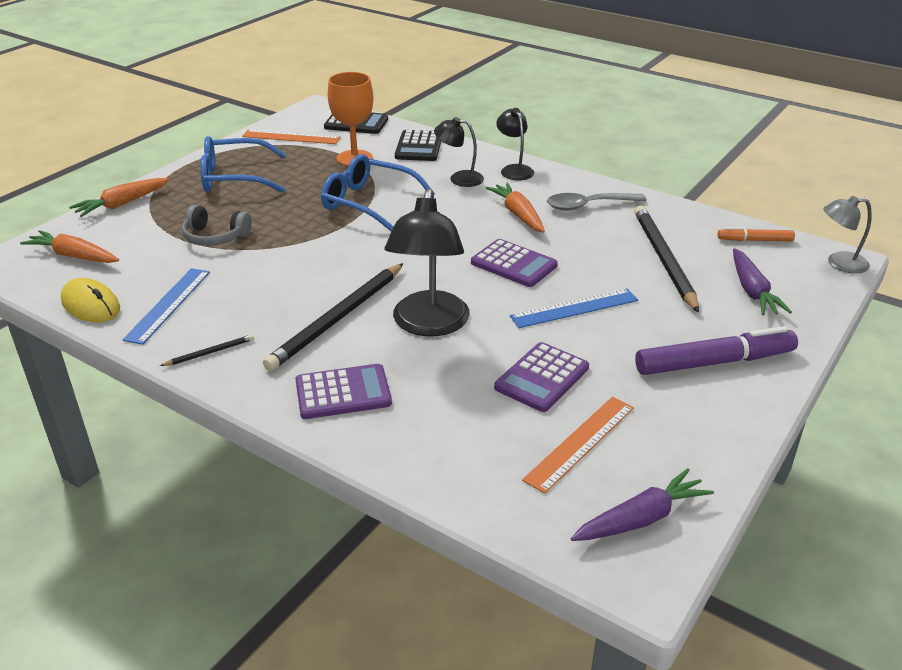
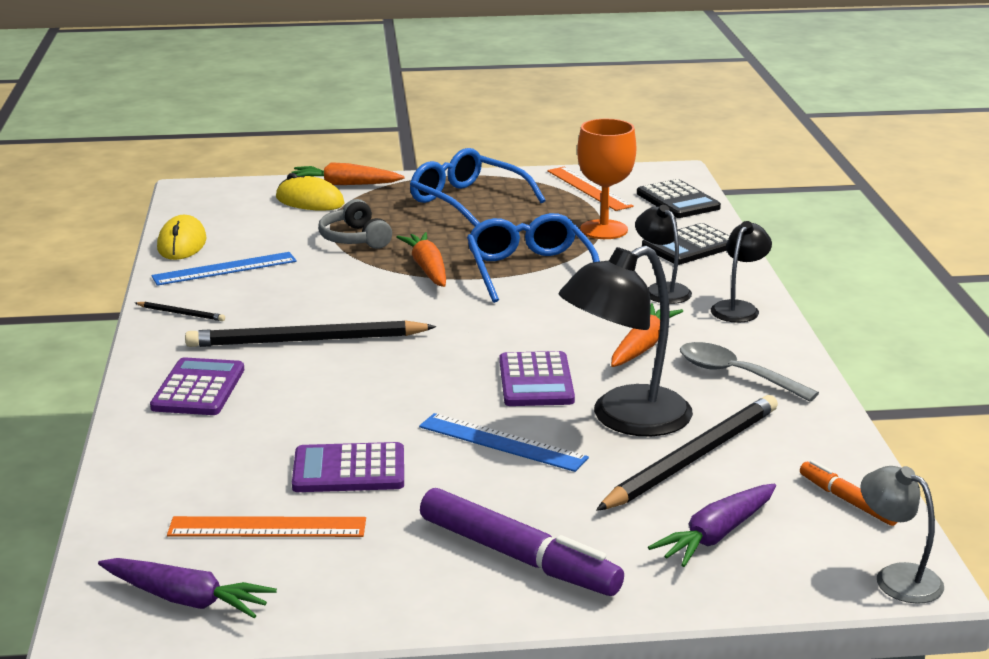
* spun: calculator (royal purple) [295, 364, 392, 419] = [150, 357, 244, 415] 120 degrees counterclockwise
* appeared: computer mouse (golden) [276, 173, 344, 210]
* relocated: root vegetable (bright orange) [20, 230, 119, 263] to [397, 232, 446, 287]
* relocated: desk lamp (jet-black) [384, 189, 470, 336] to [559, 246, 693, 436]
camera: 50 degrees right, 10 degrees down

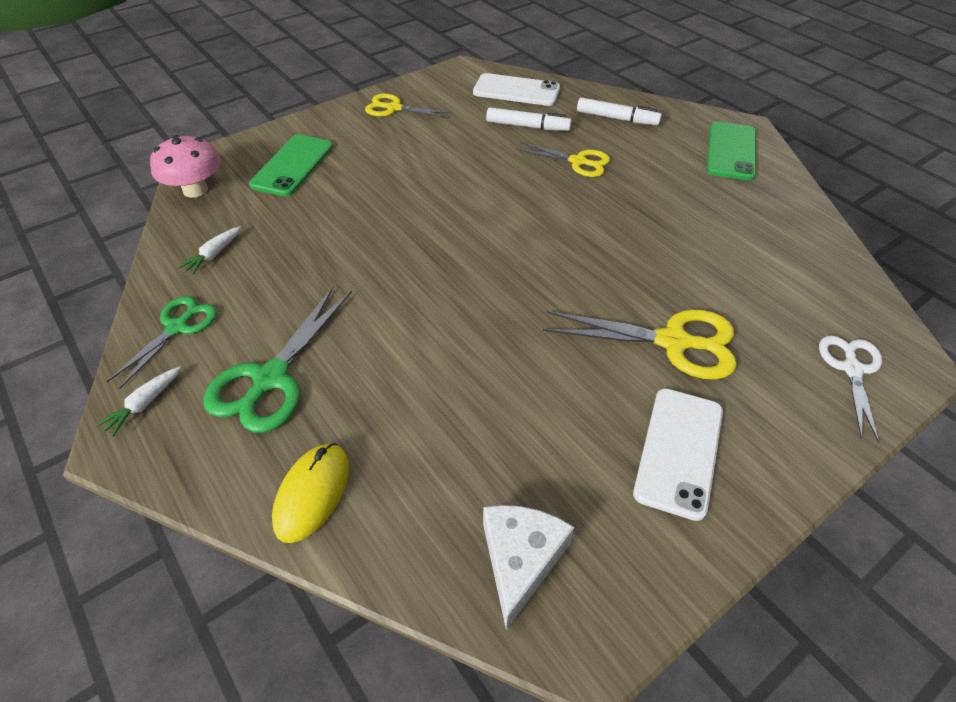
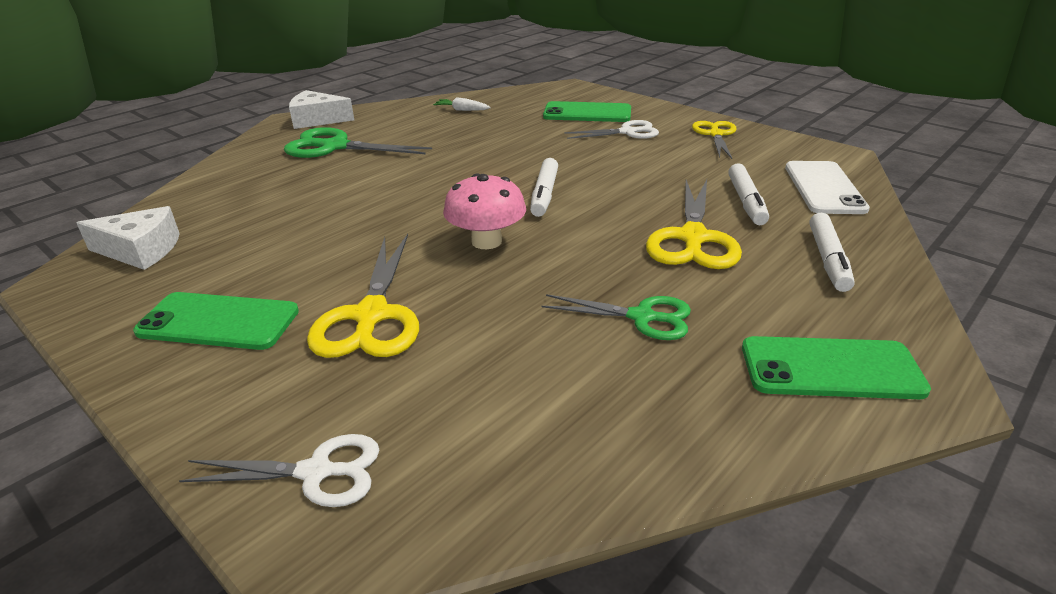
* colour: mobile phone (pure white) [633, 388, 723, 521] to mobile phone (emerald) [133, 292, 299, 350]
* exchanged: root vegetable (pure white) [96, 366, 181, 437] to piece of cheese (pure white) [289, 90, 354, 129]
* relocated: mushroom (rosy) [150, 135, 220, 198] to [443, 173, 526, 249]
* appeared: marker pen (pure white) [530, 158, 558, 217]
* relocated: scissors (emerald) [106, 296, 217, 389] to [542, 294, 691, 340]
* appeared: scissors (pure white) [565, 120, 659, 139]
* size: scissors (golden) [516, 142, 610, 177] = [646, 179, 742, 269] x1.54
* missing: computer mouse (golden) [272, 443, 349, 543]
camera: 80 degrees right, 15 degrees down

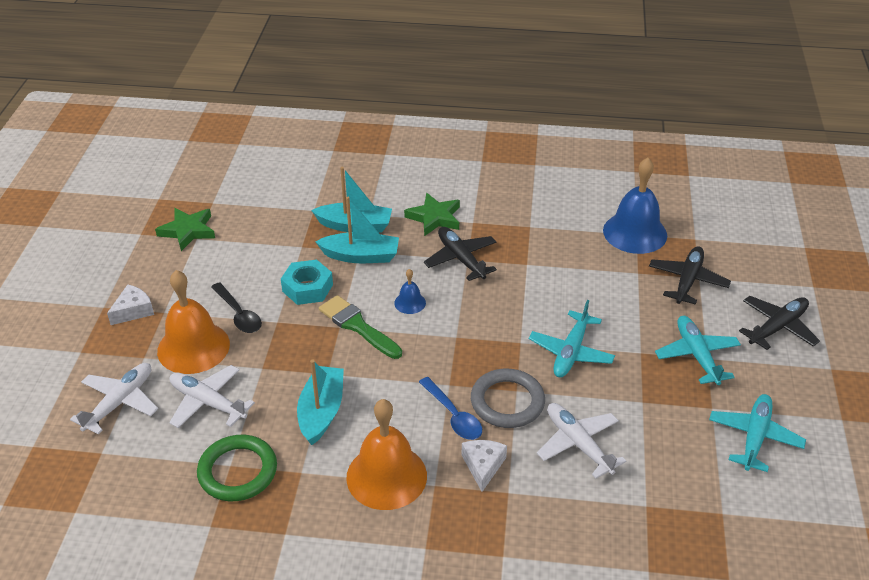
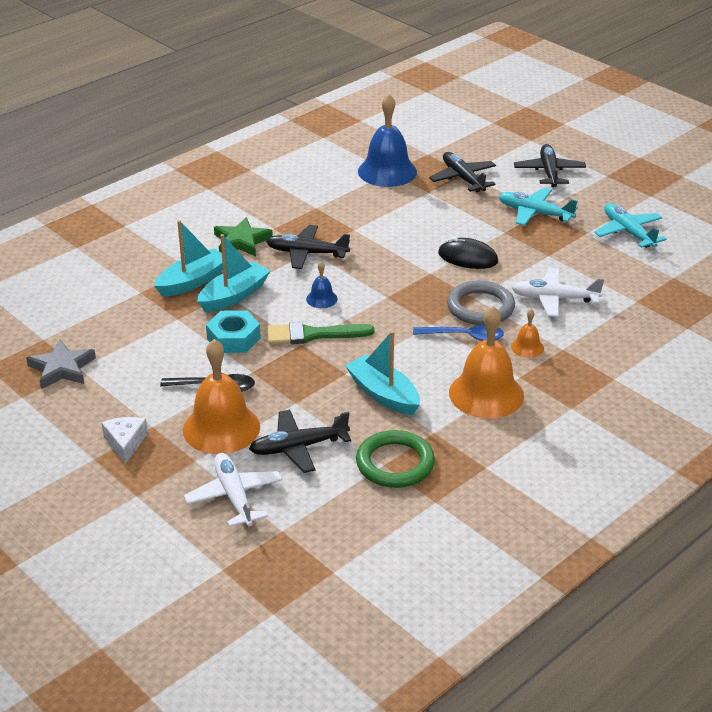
* colour: five-pointed star (emerald) [155, 208, 215, 251] to five-pointed star (grey) [26, 340, 96, 389]
* colour: toy plane (pure white) [169, 365, 255, 428] to toy plane (jet-black) [249, 410, 351, 473]
* exchanged: toy plane (teal) [529, 300, 615, 378] to computer mouse (jet-black) [438, 237, 498, 269]
* exchanged: piece of cheese (pure white) [461, 440, 507, 492] to hand bell (bright orange) [511, 309, 544, 358]
camera: 50 degrees left, 5 degrees down

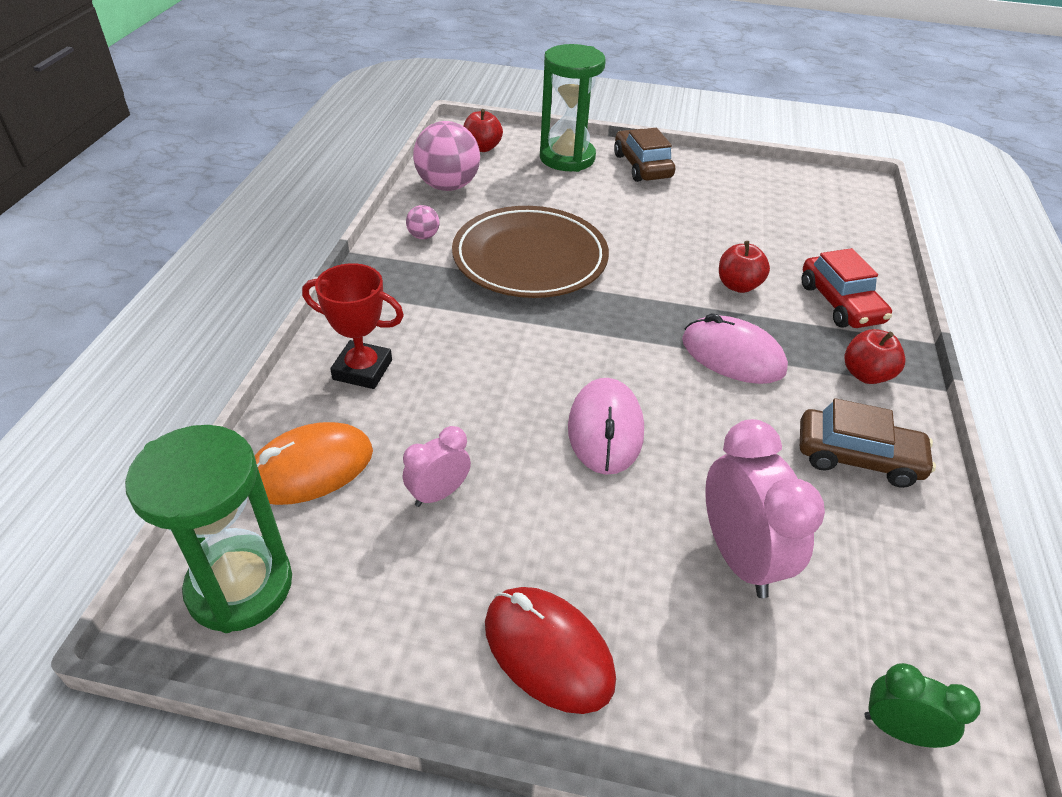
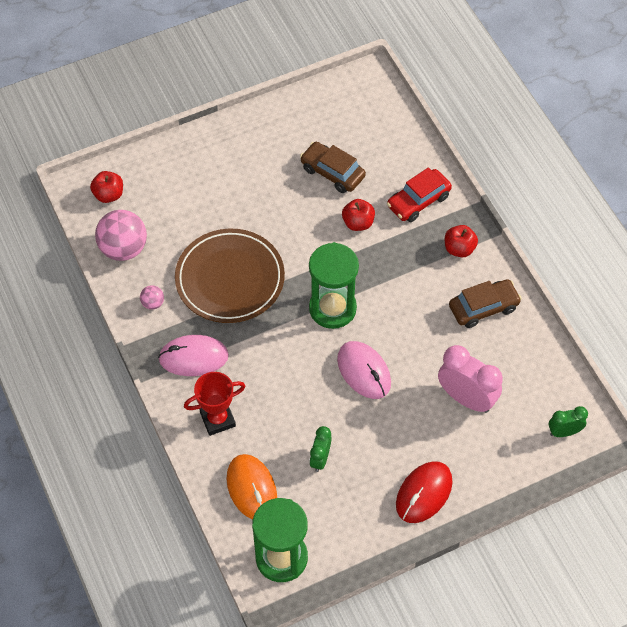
* relocated: computer mouse (rosy) [682, 313, 788, 384] to [158, 335, 229, 376]
* spun: computer mouse (bright orange) [255, 422, 373, 505] = [227, 454, 277, 520] 45 degrees counterclockwise
* relocated: toy car (dark brown) [614, 128, 675, 182] to [300, 142, 366, 193]
* relocated: sandglass (emerald) [540, 44, 606, 172] to [309, 242, 359, 329]
* colour: clock (rosy) [403, 426, 471, 507] to clock (emerald) [309, 426, 332, 472]
* spun: toy car (scarlet) [802, 248, 892, 328] = [387, 167, 452, 222] 105 degrees clockwise
* spun: computer mouse (scarlet) [485, 587, 616, 714] = [396, 461, 453, 523] 60 degrees counterclockwise
camera: 35 degrees left, 15 degrees up

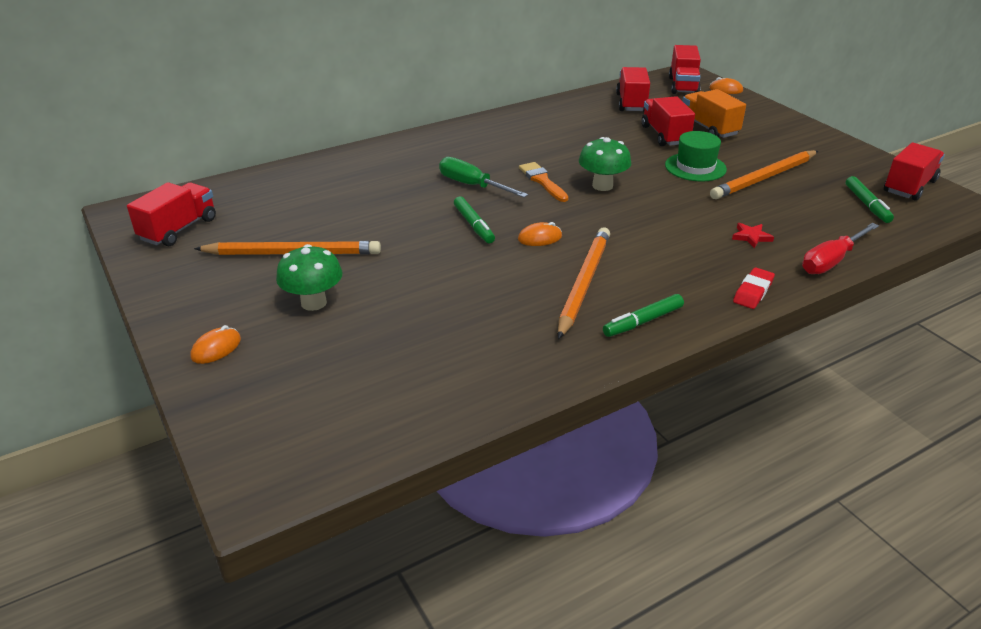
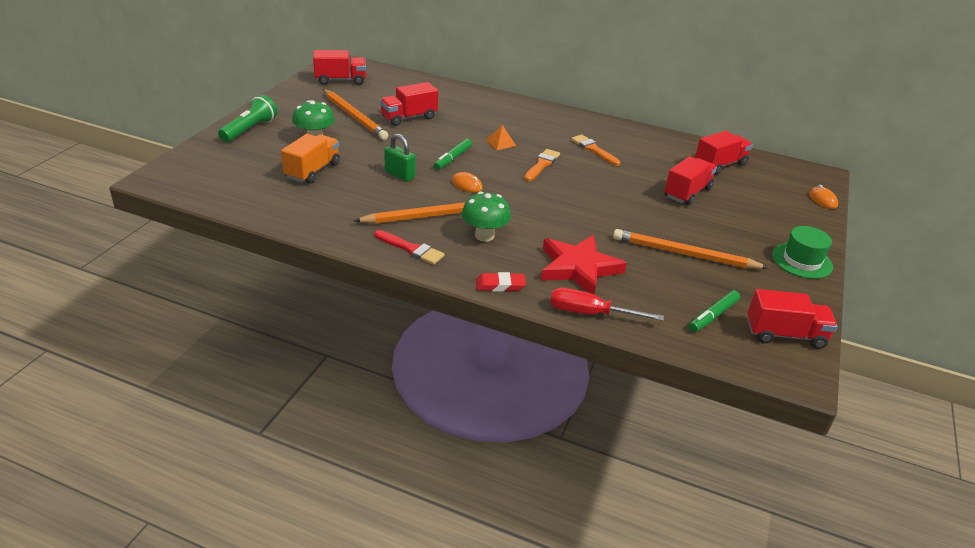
* exchanged: computer mouse (bright orange) [190, 325, 241, 364] to pocket torch (emerald) [218, 95, 277, 142]
* relocated: lorry (bright orange) [682, 89, 746, 138] to [281, 134, 340, 184]
* exchanged: marker pen (emerald) [603, 294, 684, 337] to brush (scarlet) [374, 230, 445, 265]
* relocated: lorry (scarlet) [669, 45, 701, 94] to [380, 82, 438, 126]
* appeared: padlock (emerald) [384, 134, 415, 182]
* relocated: mushroom (emerald) [579, 137, 631, 191] to [462, 192, 511, 242]
* exchanged: hand screwdriver (emerald) [439, 157, 528, 198] to solid pyramid (bright orange) [486, 125, 516, 150]
* size: five-pointed star (scarlet) [732, 223, 774, 248] = [541, 235, 627, 294] x2.45
* appeared: brush (bright orange) [571, 135, 621, 166]
* relocated: top hat (emerald) [665, 131, 727, 182] to [772, 226, 833, 279]
camera: 50 degrees right, 0 degrees up

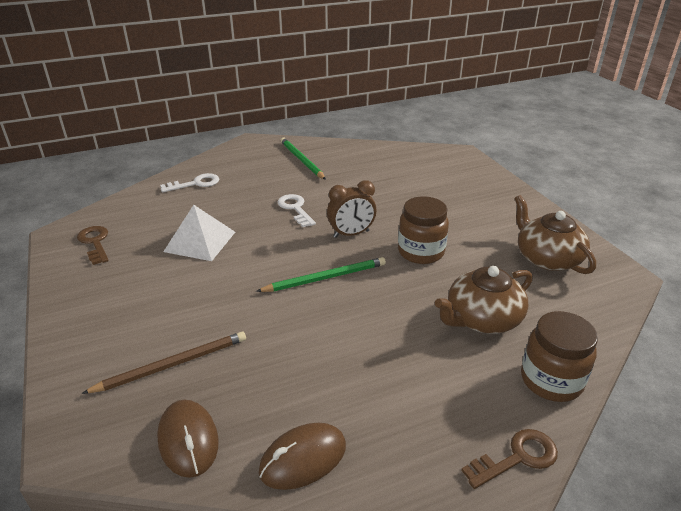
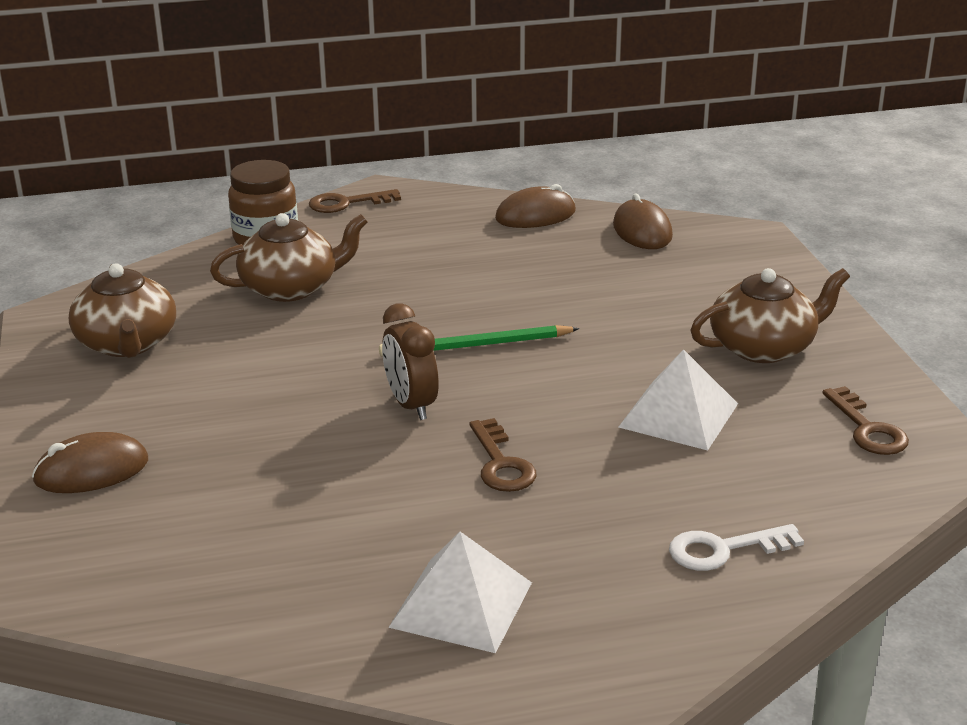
* appeared: computer mouse (dark brown) [32, 432, 148, 493]
* spun: clock (dark brown) [327, 180, 376, 238] = [382, 303, 439, 420] 105 degrees counterclockwise
* exchanged: lead pencil (emerald) [280, 138, 326, 180] to solid pyramid (pure white) [388, 532, 532, 653]
* colour: key (pure white) [278, 194, 316, 227] to key (dark brown) [470, 418, 536, 492]
* appeared: teapot (dark brown) [690, 268, 850, 363]
* missing: lead pencil (dark brown) [81, 331, 246, 394]
* missing: jam jar (dark brown) [398, 196, 449, 264]
camera: 170 degrees left, 5 degrees down

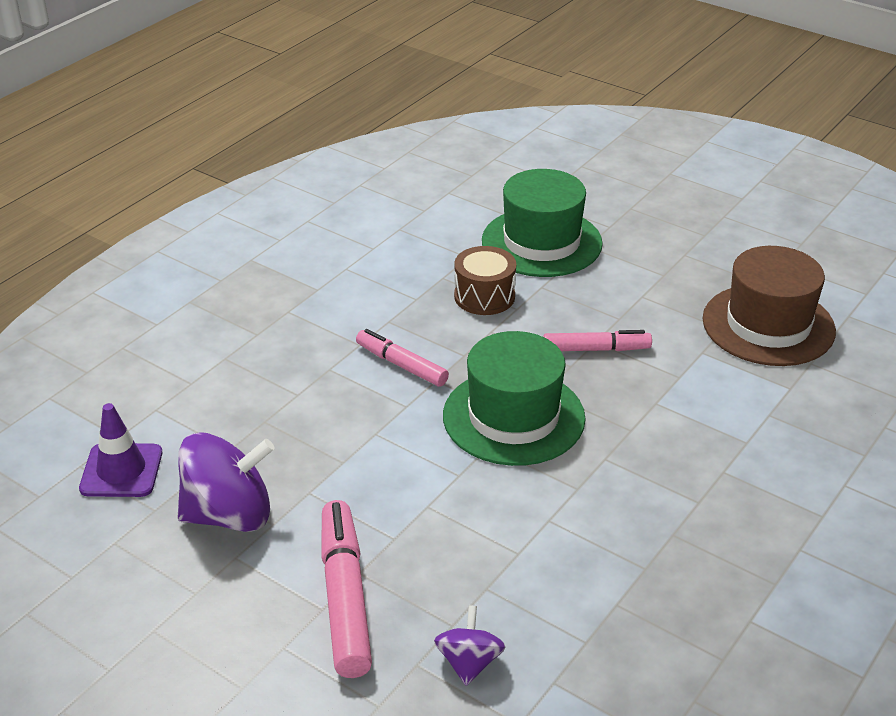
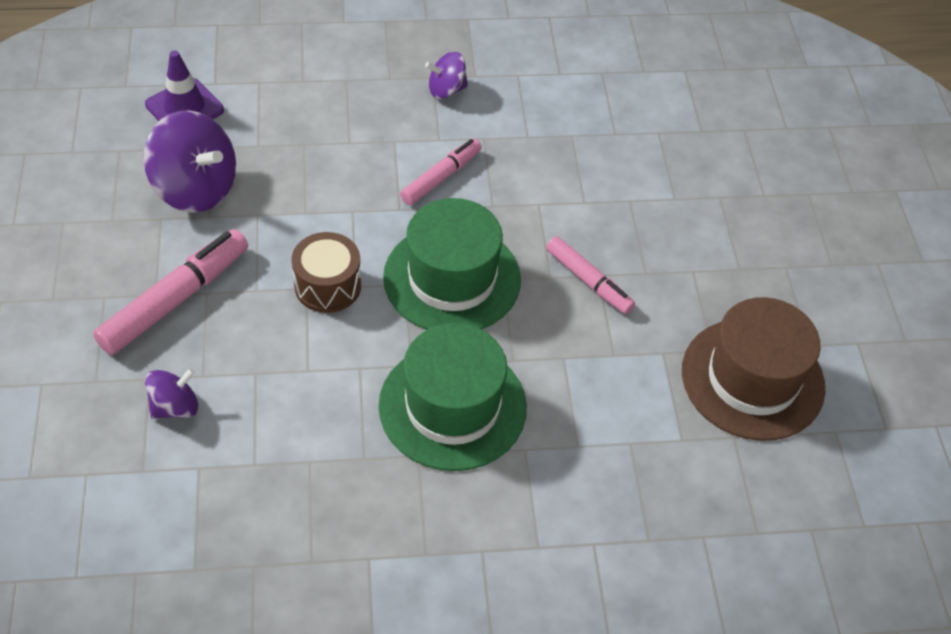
* relocated: toy drum (dark brown) [454, 246, 516, 315] to [291, 232, 361, 313]
* relocated: top hat (emerald) [482, 169, 603, 277] to [379, 323, 527, 471]
* spun: marker pen (rosy) [356, 329, 449, 387] = [400, 138, 482, 205] 45 degrees clockwise
* appeared: spinning top (royal purple) [425, 52, 468, 99]
camera: 45 degrees right, 15 degrees up

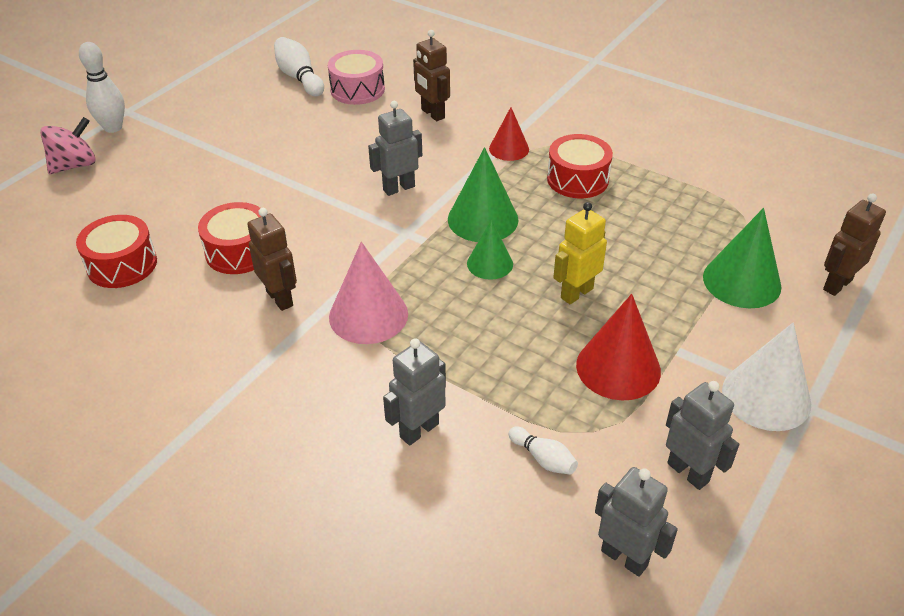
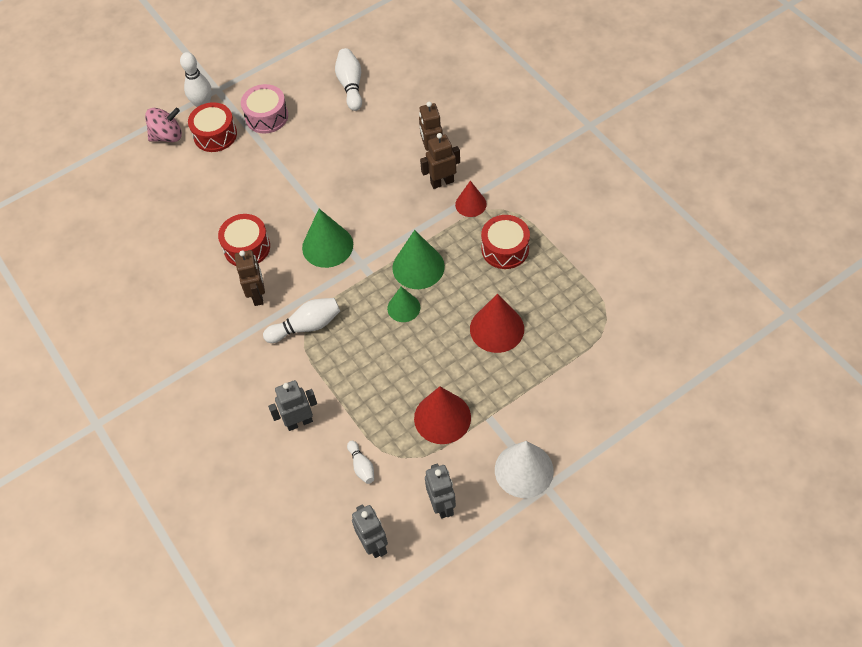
* relocated: toy drum (scarlet) [76, 215, 157, 288] to [188, 102, 237, 152]
* relocated: toy drum (rosy) [328, 50, 385, 105] to [241, 84, 288, 134]
* exchanged: cone (rosy) [329, 242, 408, 344] to bowling pin (pure white) [263, 298, 340, 343]
* relocated: cone (emerald) [703, 208, 781, 308] to [302, 209, 353, 268]
* relocated: toy robot (dark brown) [823, 193, 886, 296] to [420, 133, 460, 189]
* appeared: cone (scarlet) [470, 294, 524, 353]
* missing: toy robot (grey) [368, 101, 422, 196]
* missing: toy robot (golden) [553, 202, 607, 304]
camera: 25 degrees right, 15 degrees up

